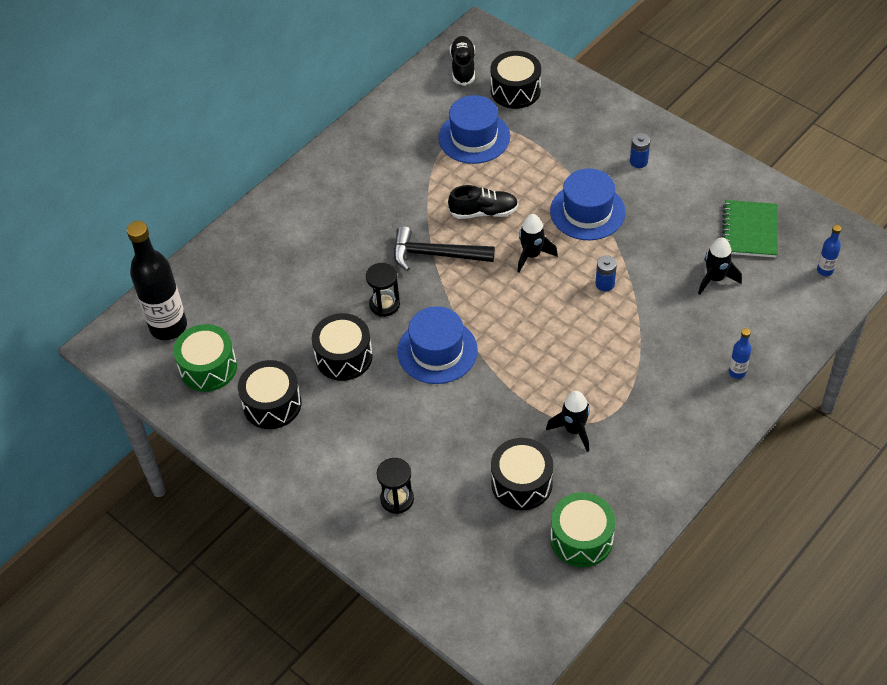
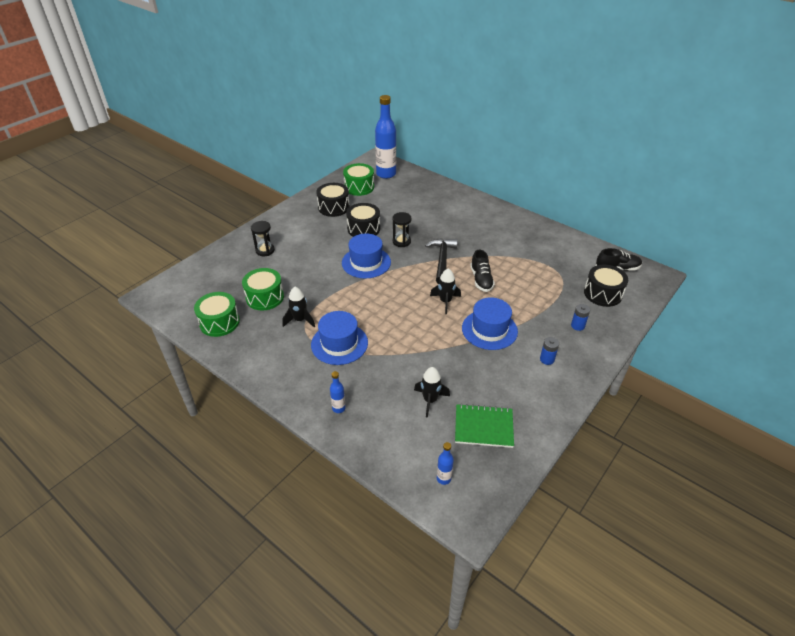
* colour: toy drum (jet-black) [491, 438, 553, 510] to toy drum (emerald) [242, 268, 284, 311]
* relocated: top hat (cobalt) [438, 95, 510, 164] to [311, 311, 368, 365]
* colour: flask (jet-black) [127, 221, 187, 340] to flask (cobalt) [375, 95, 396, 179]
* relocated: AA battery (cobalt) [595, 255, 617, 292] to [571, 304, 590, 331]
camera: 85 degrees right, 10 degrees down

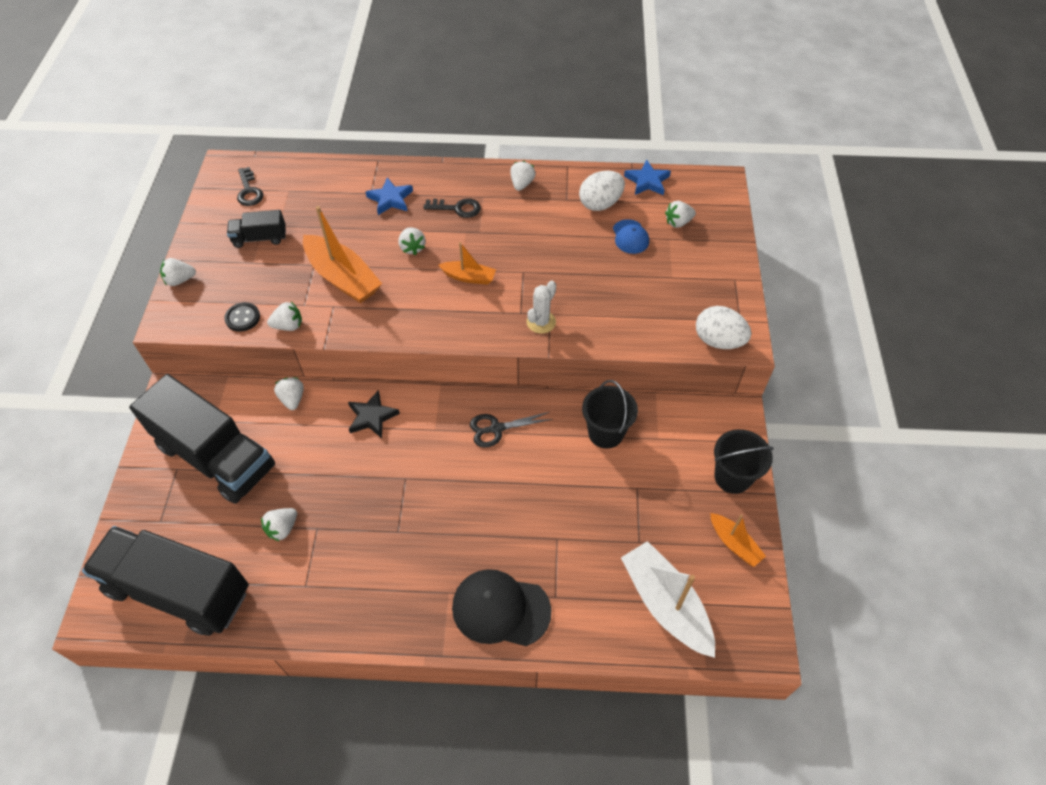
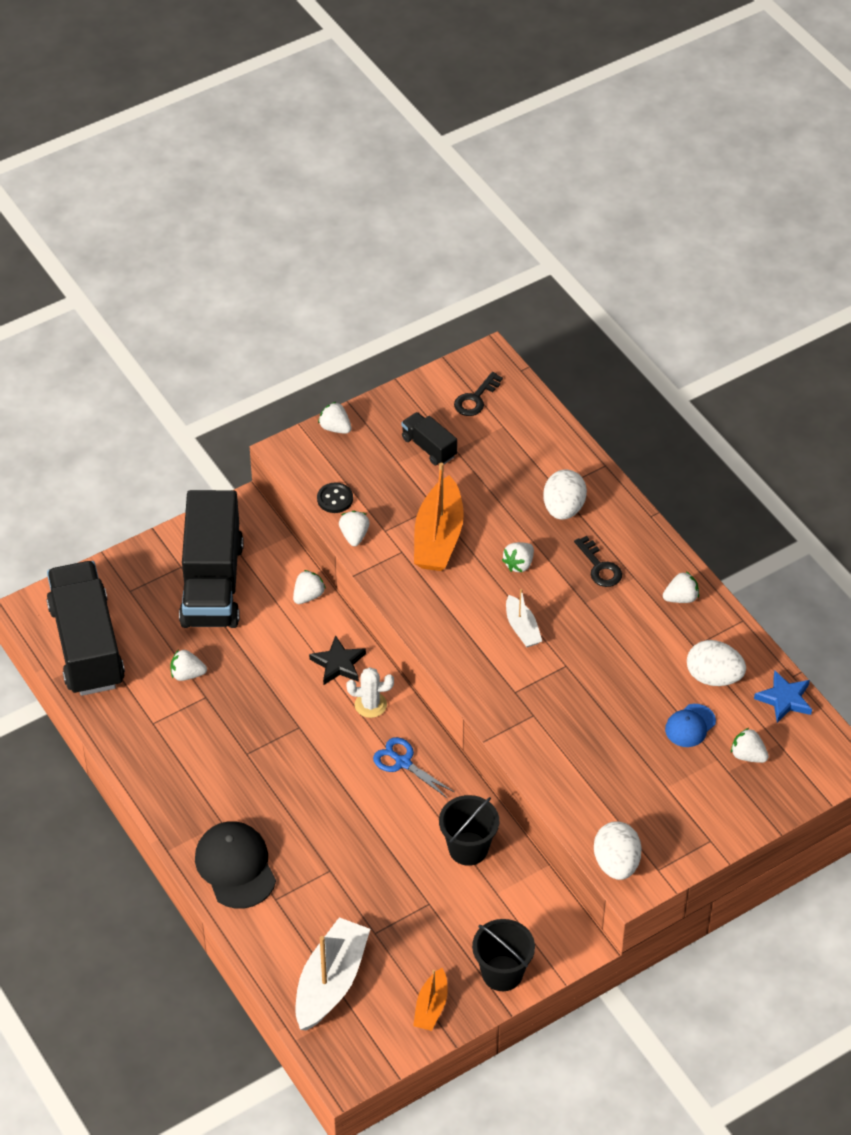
* spun: strawberry (pure white) [267, 302, 302, 331] = [339, 511, 370, 546] 135 degrees counterclockwise
* relocated: saguaro cactus (pure white) [527, 281, 556, 334] to [347, 667, 394, 718]
* colour: scissors (jet-black) [470, 412, 553, 448] to scissors (cobalt) [373, 737, 454, 799]
* colour: toy boat (bright orange) [438, 242, 496, 285] to toy boat (pure white) [506, 589, 542, 648]
* exchanged: five-pointed star (cobalt) [366, 177, 413, 215] to egg shape (pure white) [543, 469, 587, 519]
camera: 55 degrees right, 5 degrees down

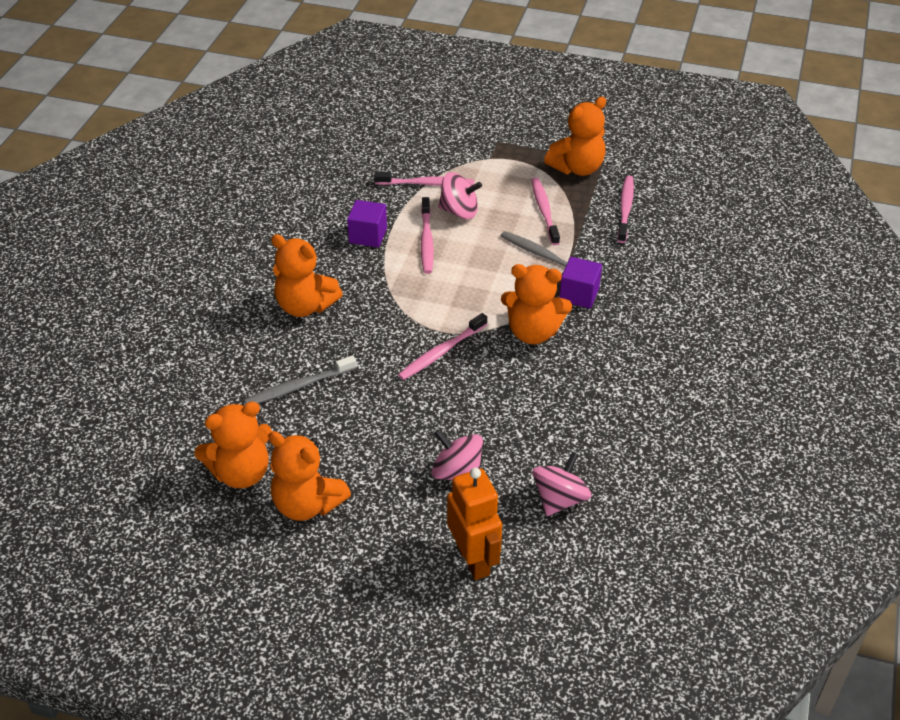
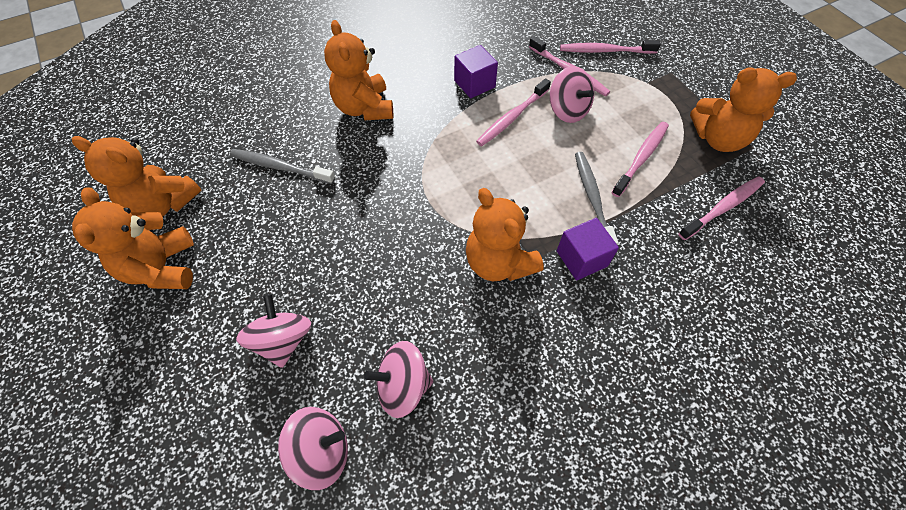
* appeared: spinning top (rosy) [364, 341, 433, 418]
* relocated: tooth brush (rosy) [398, 313, 487, 380] to [560, 40, 661, 54]
* missing: toy robot (bright orange) [447, 468, 502, 580]
camera: 45 degrees right, 15 degrees up

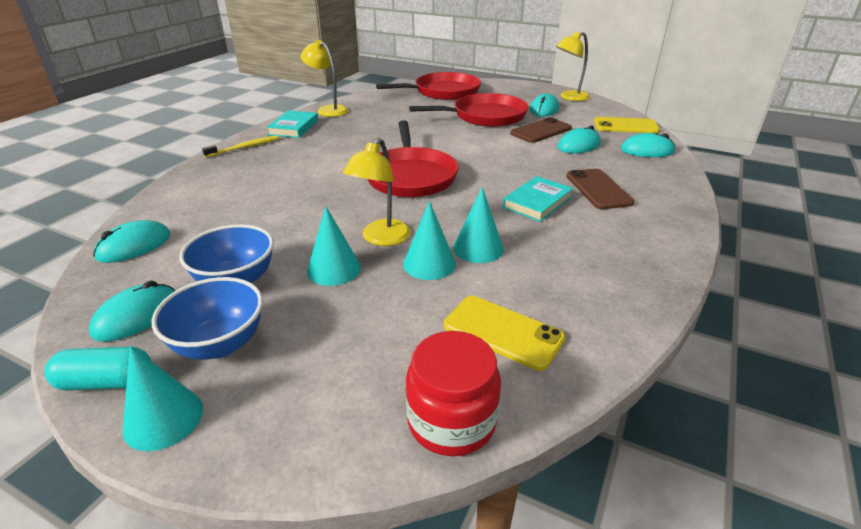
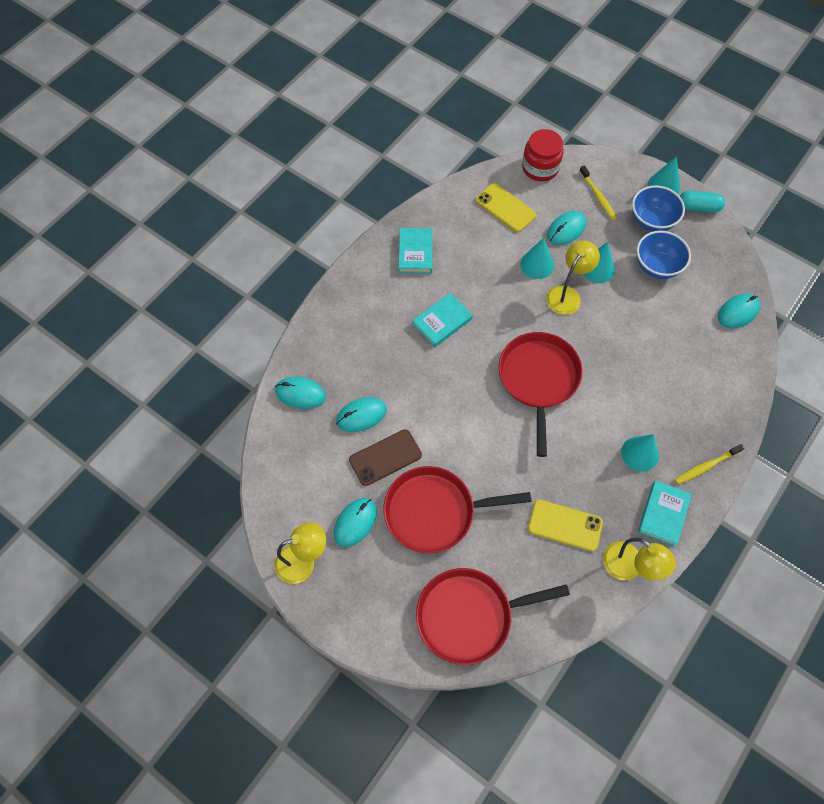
* appeared: hardback (teal) [399, 228, 433, 273]
* relocated: mobile phone (golden) [594, 117, 660, 133] to [528, 499, 603, 552]
* relocated: computer mouse (teal) [89, 281, 175, 341] to [547, 211, 586, 245]
* appeared: tooth brush (golden) [579, 165, 617, 220]
* relocated: cone (teal) [453, 187, 504, 263] to [621, 434, 659, 472]
* missing: mobile phone (dark brown) [566, 169, 634, 209]
camera: 170 degrees left, 30 degrees up

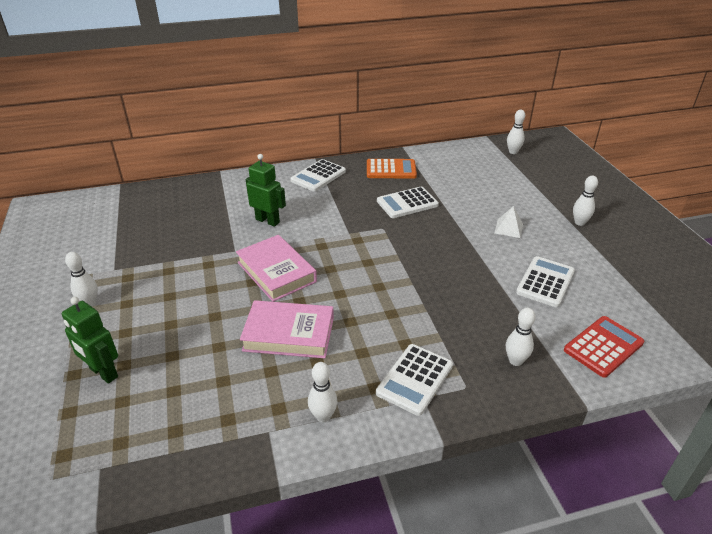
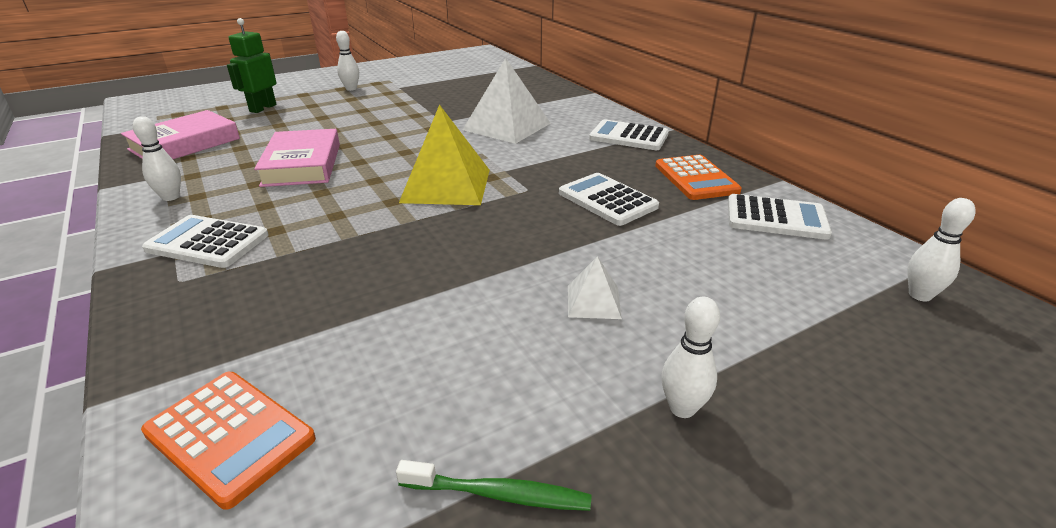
* relocated: hardback (rosy) [236, 235, 317, 302] to [121, 110, 240, 159]
* colour: calculator (scarlet) [564, 316, 644, 378] to calculator (bright orange) [141, 372, 316, 510]
* appeared: tooth brush (emerald) [396, 460, 592, 511]
* appeared: solid pyramid (golden) [399, 104, 490, 205]
* exchanged: toy robot (emerald) [246, 154, 286, 227] to solid pyramid (pure white) [463, 58, 551, 144]
* relocated: calculator (pure white) [516, 256, 575, 307] to [728, 194, 832, 240]
* missing: bowling pin (pure white) [506, 308, 536, 366]
camera: 75 degrees right, 5 degrees down

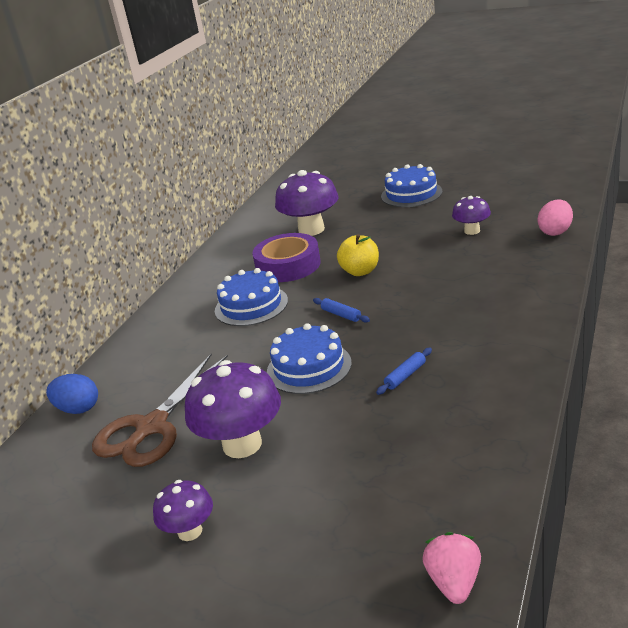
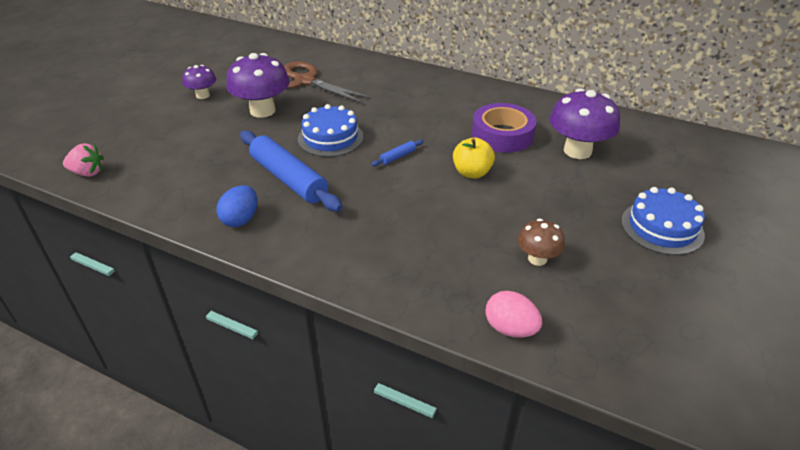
* relocated: egg shape (cobalt) [46, 374, 98, 414] to [217, 185, 258, 227]
* size: rolling pin (cobalt) [376, 348, 432, 395] = [240, 130, 342, 212] x2.44
* colour: mushroom (royal purple) [452, 196, 491, 235] to mushroom (dark brown) [517, 219, 565, 266]
* missing: layer cake (cobalt) [215, 268, 288, 326]
camera: 90 degrees right, 10 degrees up

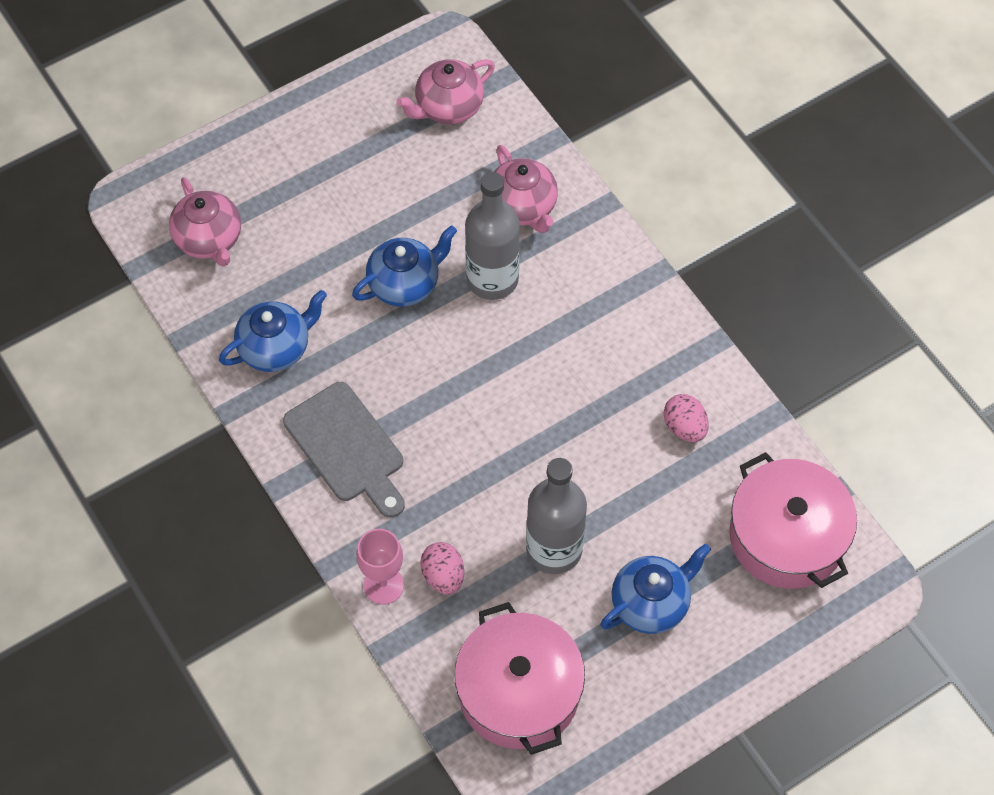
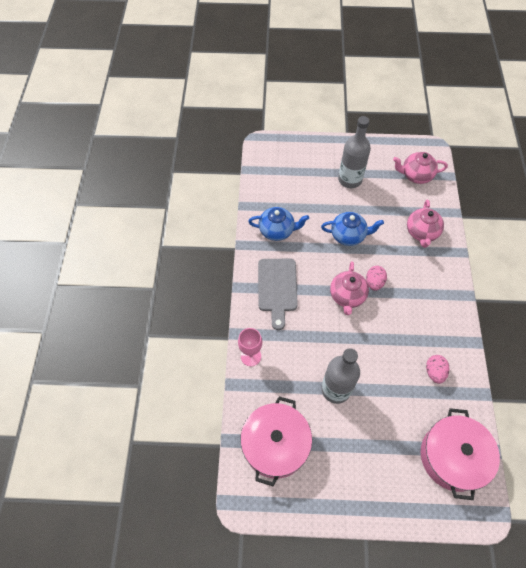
* relocated: teapot (rosy) [169, 177, 241, 266] to [330, 261, 369, 315]
* relocated: flask (grey) [465, 172, 520, 300] to [338, 116, 371, 188]
* relocated: egg shape (rosy) [420, 542, 464, 595] to [366, 266, 387, 291]
* missing: teapot (cobalt) [600, 544, 711, 634]
camera: 35 degrees right, 0 degrees up

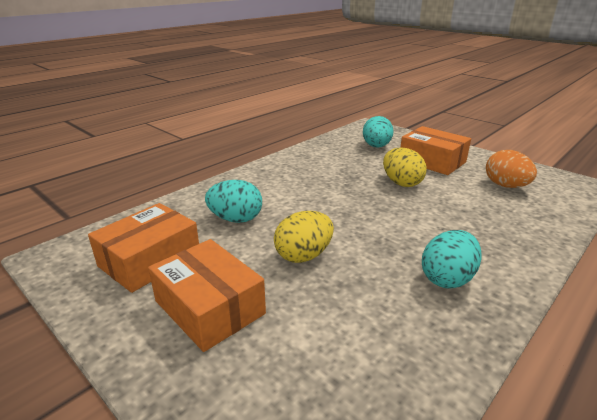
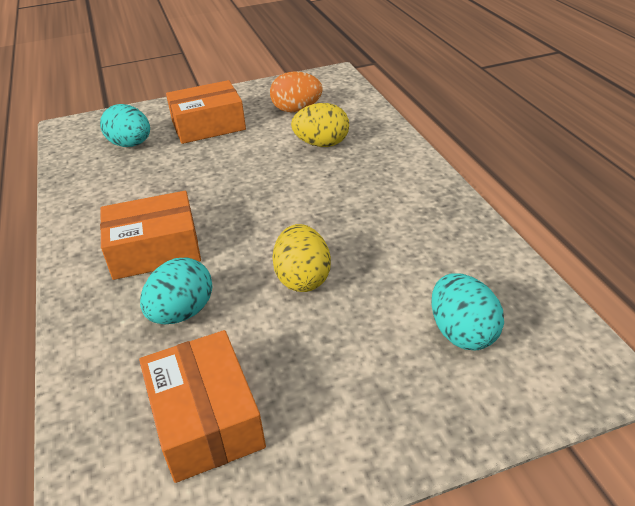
* relocated: parcel (bright orange) [148, 239, 266, 352] to [100, 191, 201, 280]
* relocated: egg shape (golden) [383, 148, 427, 187] to [291, 103, 349, 147]
* relocated: egg shape (teal) [422, 230, 482, 289] to [431, 273, 504, 350]
camera: 60 degrees left, 10 degrees up

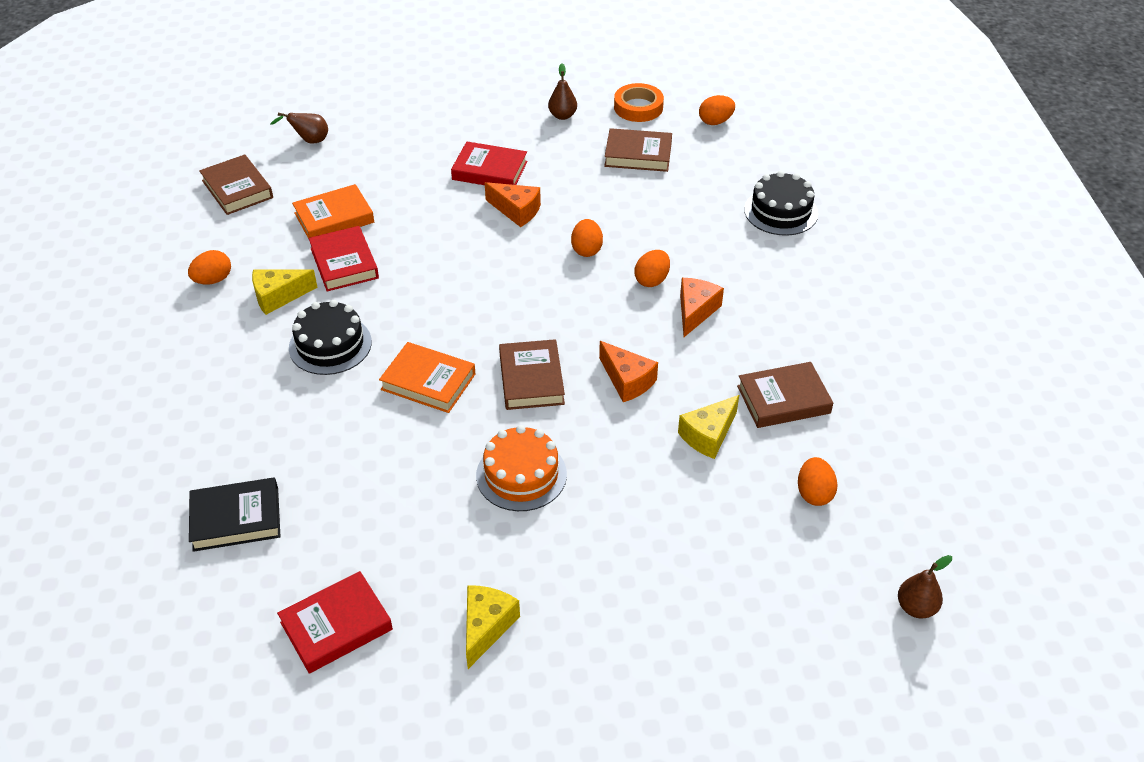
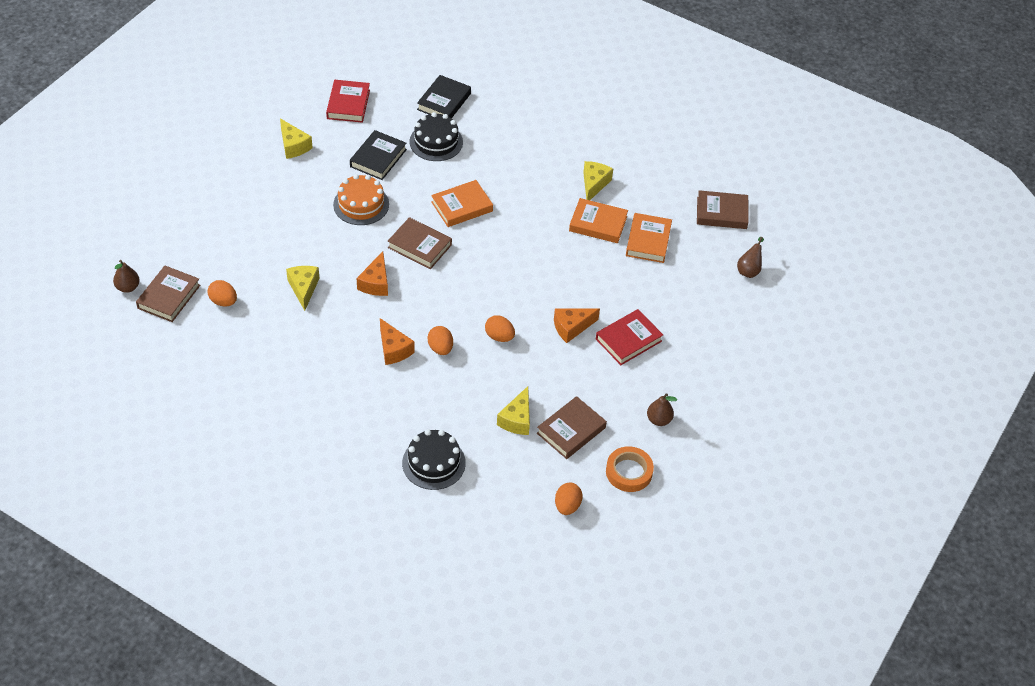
* relocated: hardback (dark brown) [737, 362, 833, 428] to [136, 266, 200, 322]
* appeared: hardback (jet-black) [350, 130, 407, 180]
* spun: piece of cheese (bright orange) [599, 341, 658, 402] = [357, 251, 388, 296] 75 degrees counterclockwise
* relocated: layer cake (jet-black) [289, 300, 372, 375] to [410, 112, 463, 161]
* appeared: piece of cheese (golden) [497, 386, 530, 435]
* colour: hardback (scarlet) [308, 226, 379, 291] to hardback (bright orange) [569, 198, 628, 243]
* missing: egg shape (bright orange) [188, 250, 231, 284]
camera: 125 degrees right, 5 degrees up

